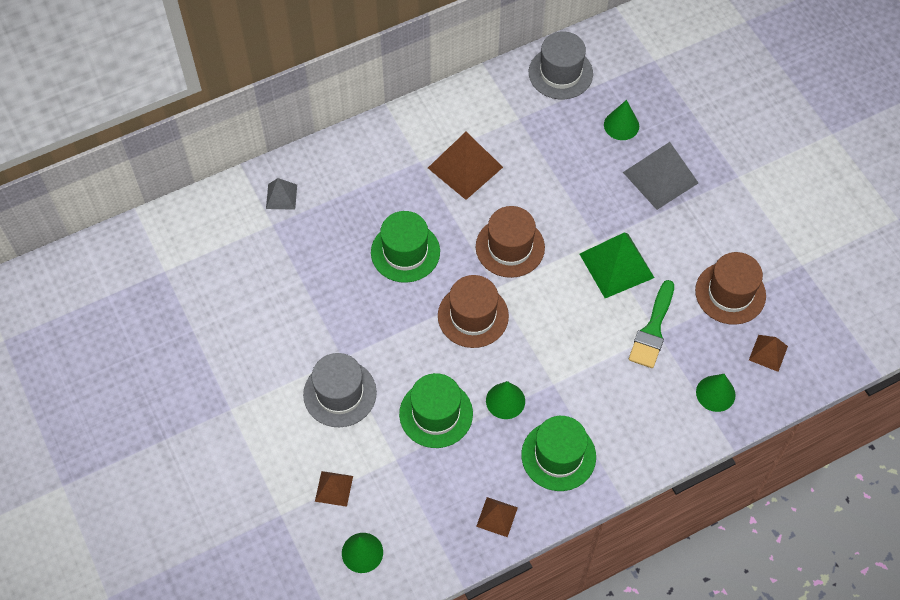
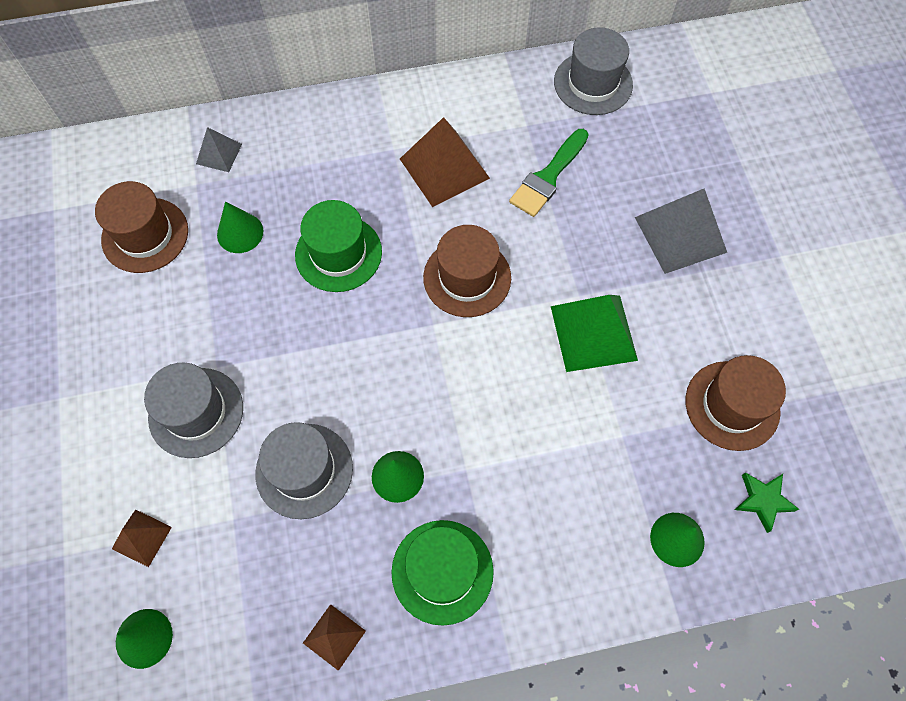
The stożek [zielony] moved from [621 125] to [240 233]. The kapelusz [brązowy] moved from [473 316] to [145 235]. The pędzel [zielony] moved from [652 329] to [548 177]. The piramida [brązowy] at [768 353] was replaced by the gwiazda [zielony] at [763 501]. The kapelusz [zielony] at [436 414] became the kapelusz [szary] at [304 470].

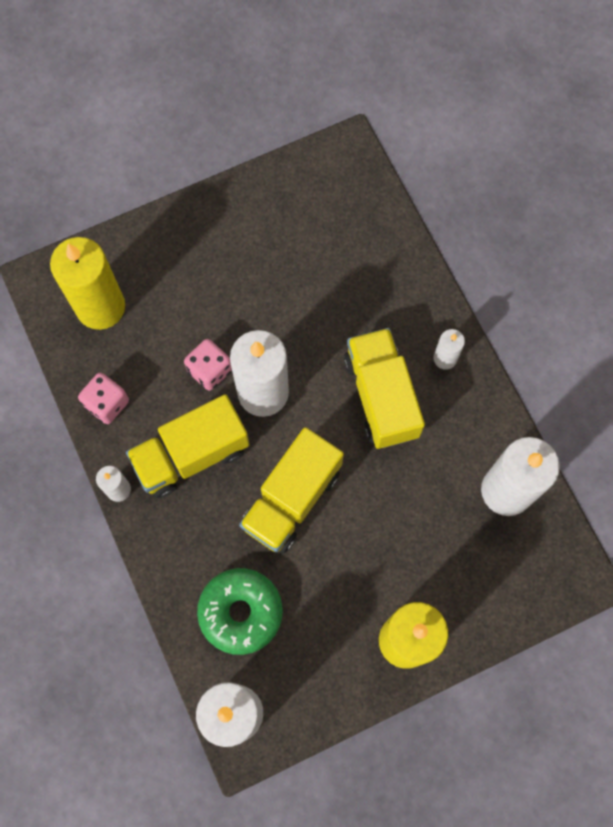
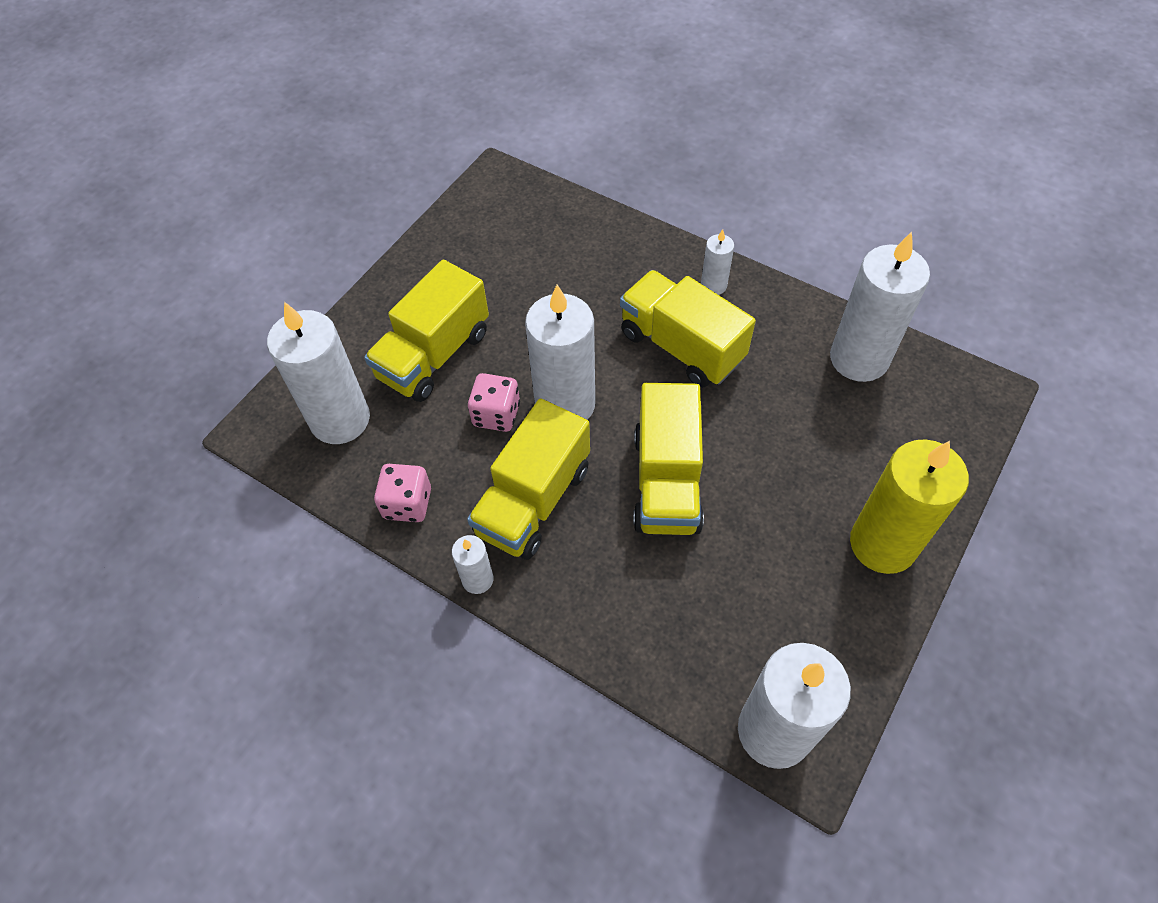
The świeca [żółty] at [100 307] became the świeca [biały] at [340 419]. The donut [zielony] at [240 612] disappeared. The ciężarówka [żółty] at [434 355] appeared.

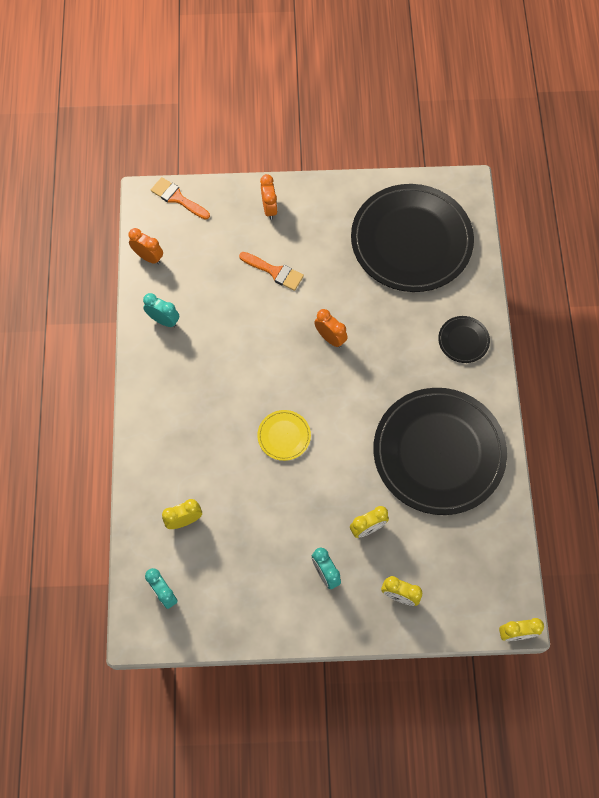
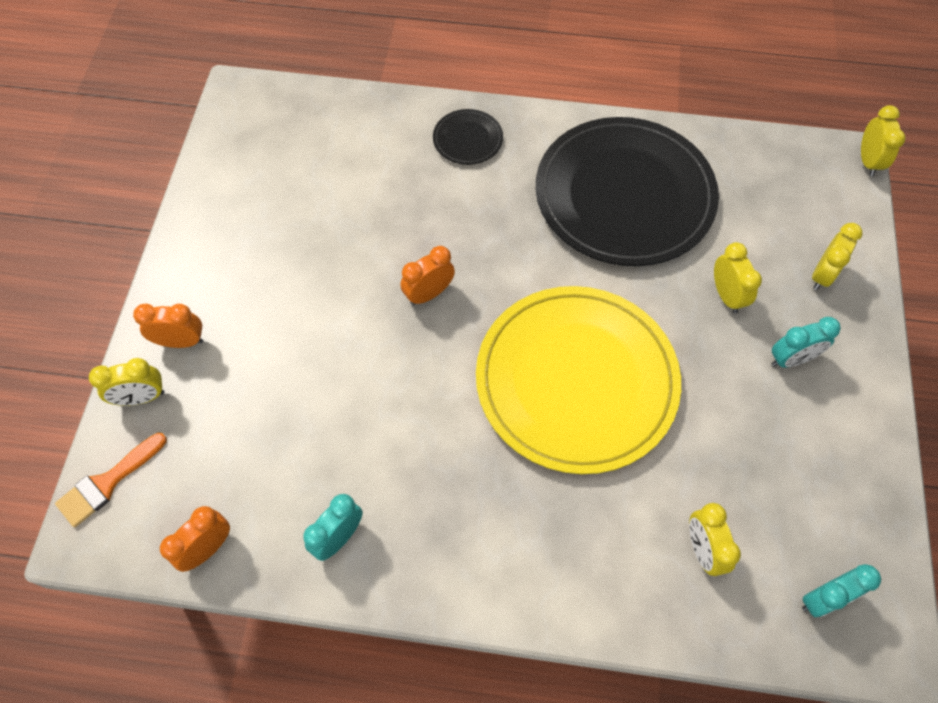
The talerz [czarny] at [411 241] disappeared. The pędzel [pomarańczowy] at [275 272] disappeared. The talerz [żółty] at [284 436] changed to 2.47 times the size. The budzik [żółty] at [141 397] appeared.

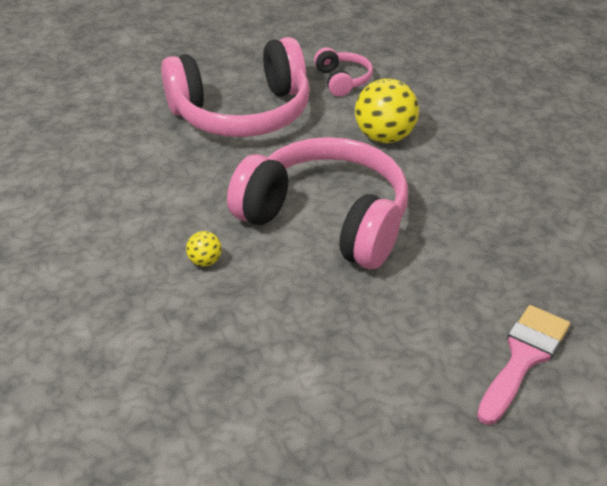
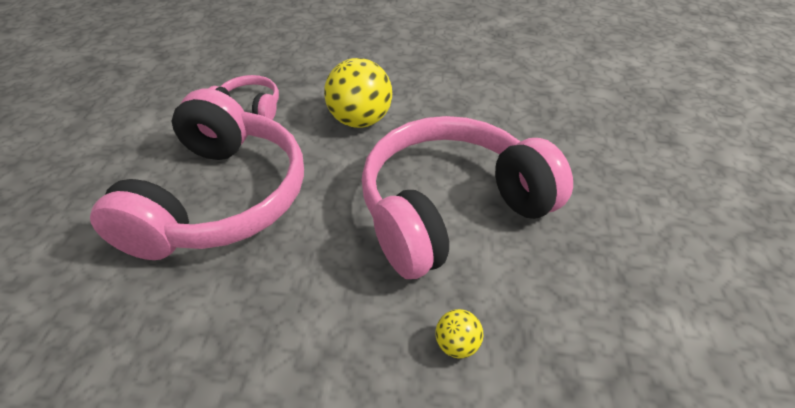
The pędzel [różowy] at [523 358] disappeared.

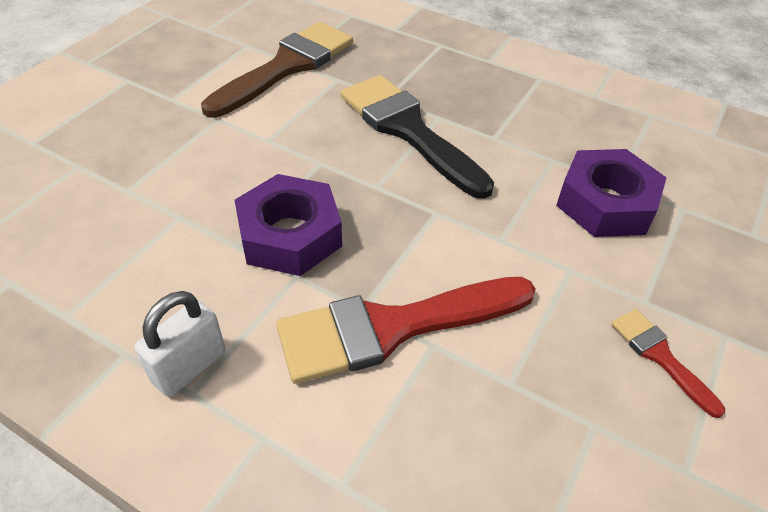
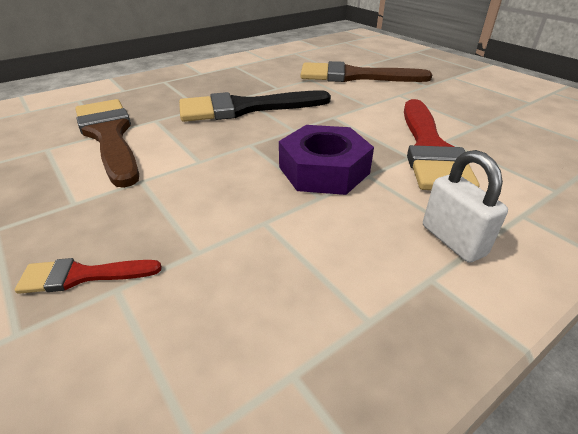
The nakrętka [fioletowy] at [606 203] was replaced by the pędzel [brązowy] at [354 76]. The pędzel [czerwony] moved from [660 356] to [82 276].

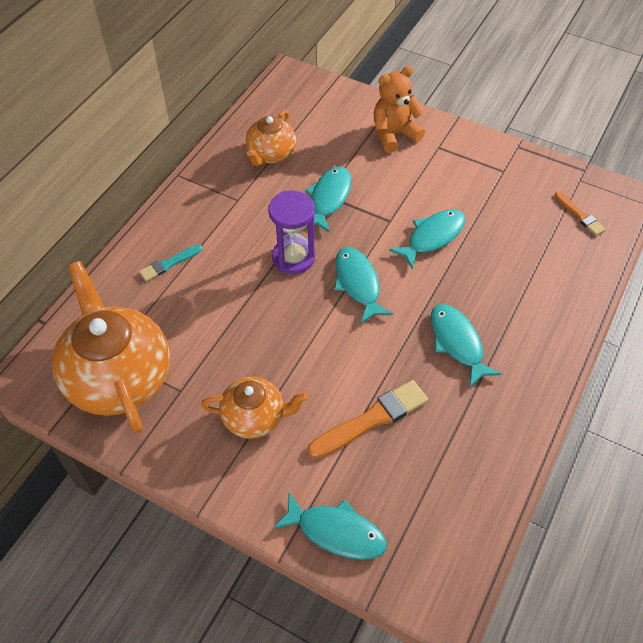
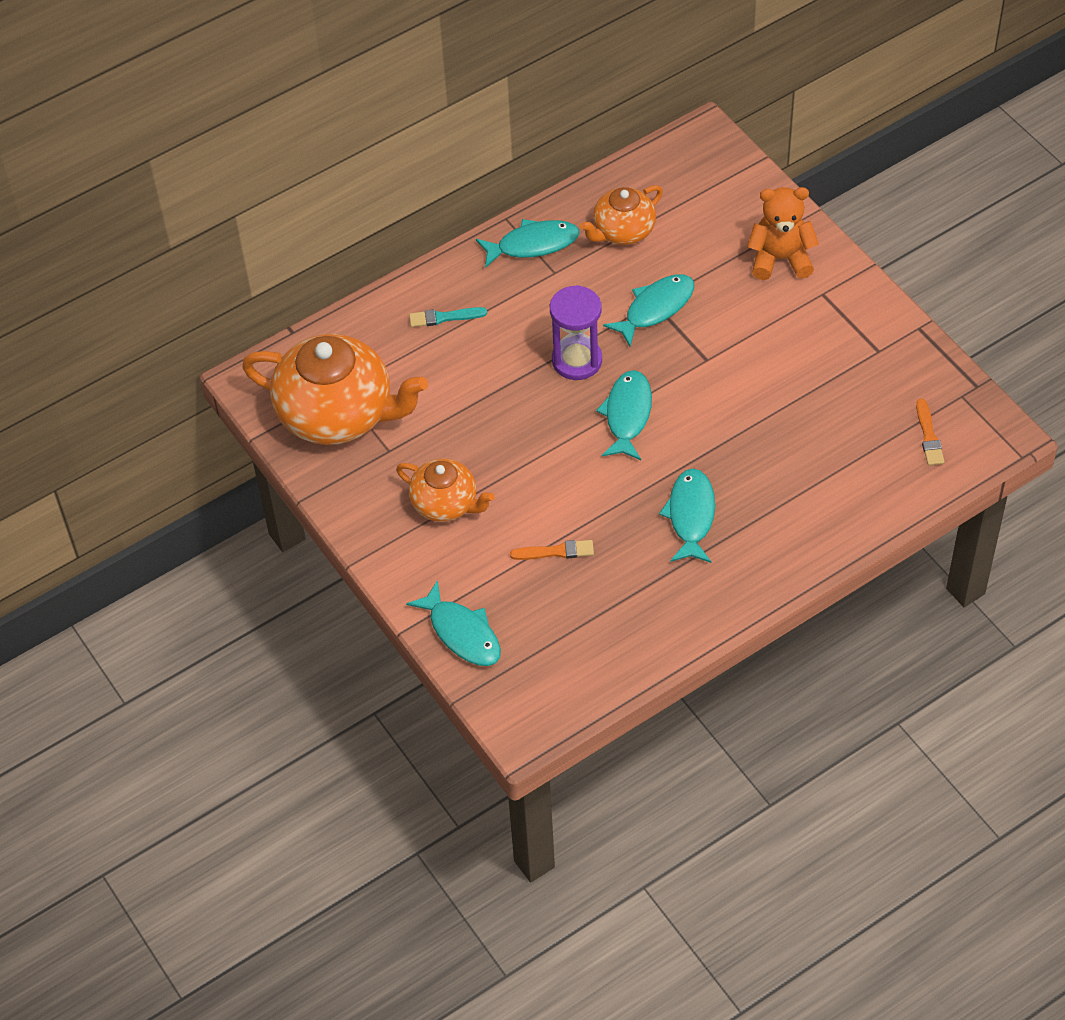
The ryba [turkusowy] moved from [432 237] to [533 244]. The imbryk [pomarańczowy] at [119 377] turned 105 degrees clockwise. The pędzel [pomarańczowy] at [371 419] changed to 0.58 times the size.

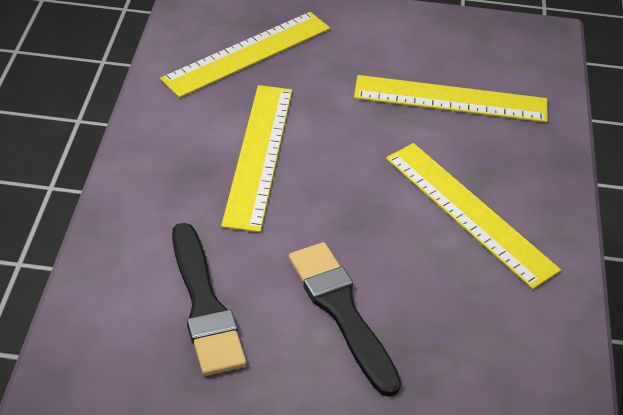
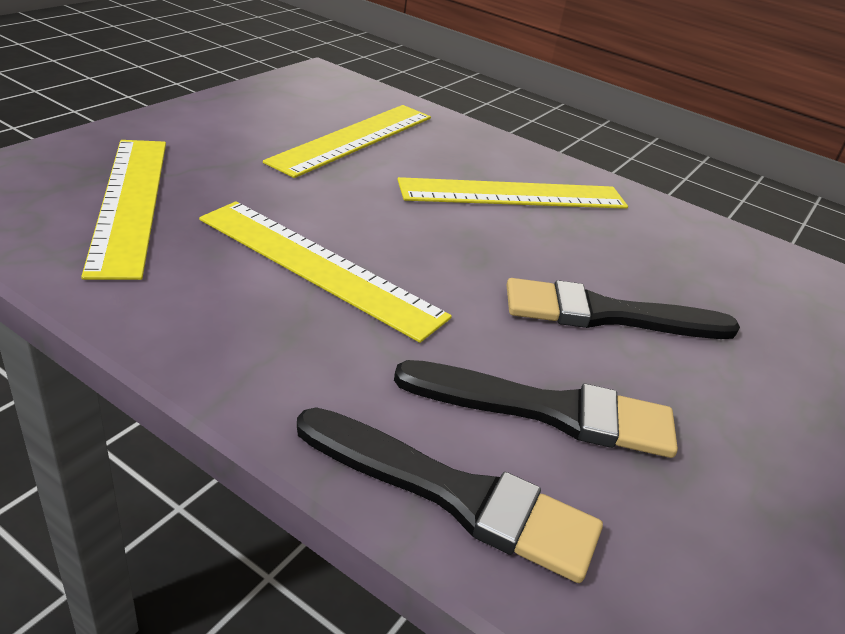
The pędzel [czarny] at [455 495] appeared.

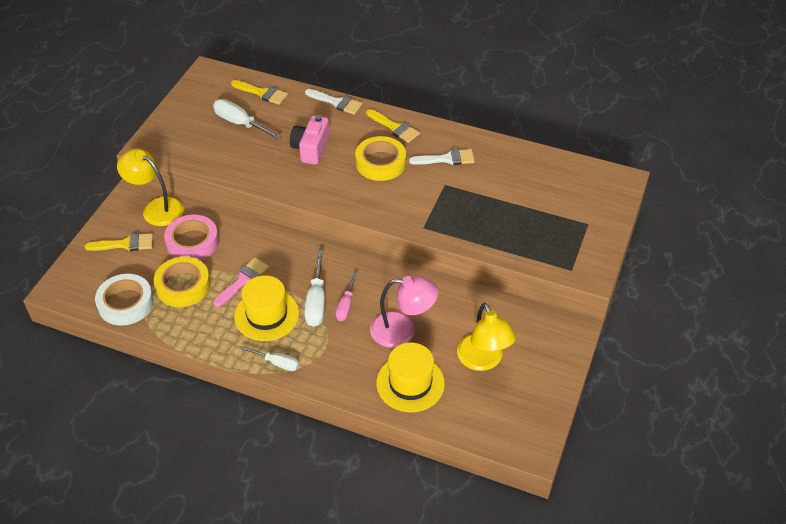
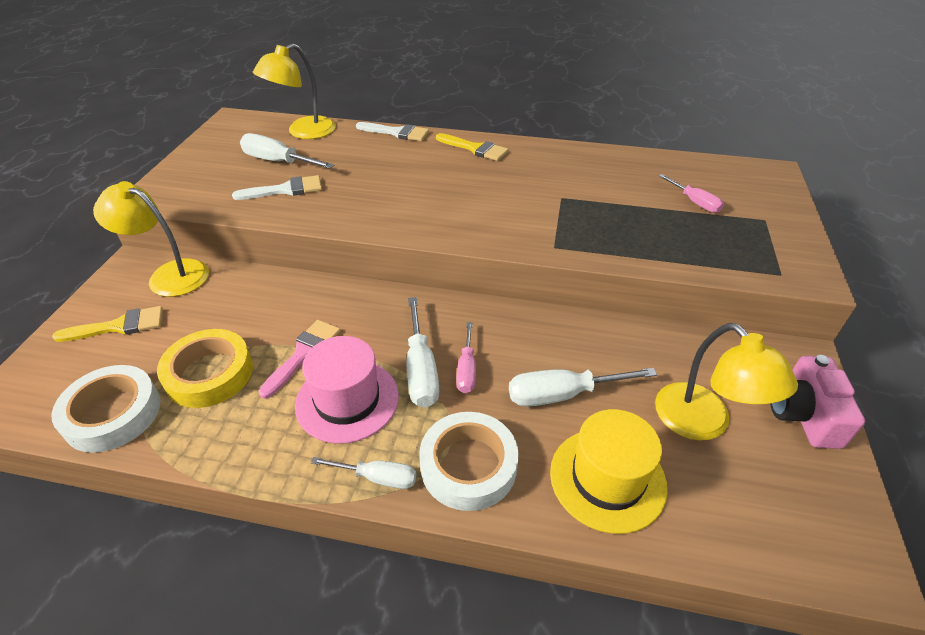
The pędzel [żółty] at [262 93] was replaced by the lampka [żółty] at [303 132]. The aparat fotograficzny [różowy] moved from [311 149] to [803 415]. The taśma klejąca [żółty] at [380 163] disappeared. The pędzel [biały] moved from [447 159] to [285 190]. The taśma klejąca [różowy] at [192 242] disappeared. The kapelusz [żółty] at [266 315] became the kapelusz [różowy] at [347 400]. The lampka [różowy] at [402 330] was replaced by the śrubokręt [biały] at [563 394]. The śrubokręt [różowy] at [694 202] appeared. The taśma klejąca [biały] at [468 465] appeared.

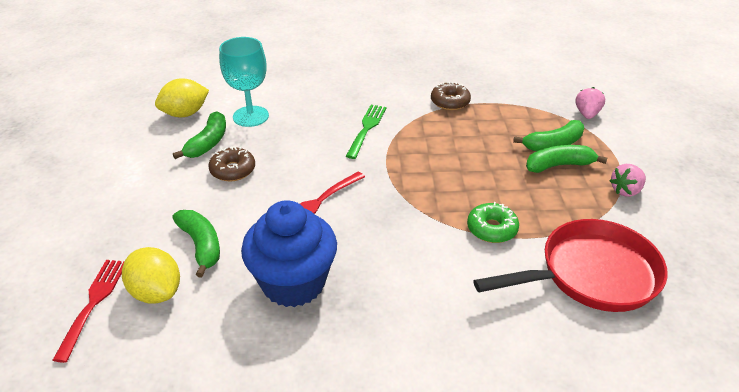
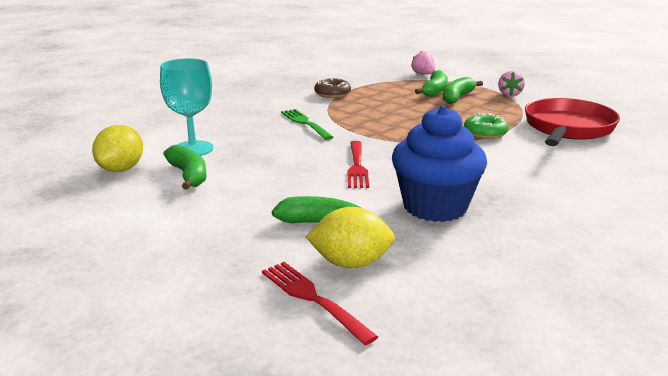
The donut [brązowy] at [233 170] disappeared.

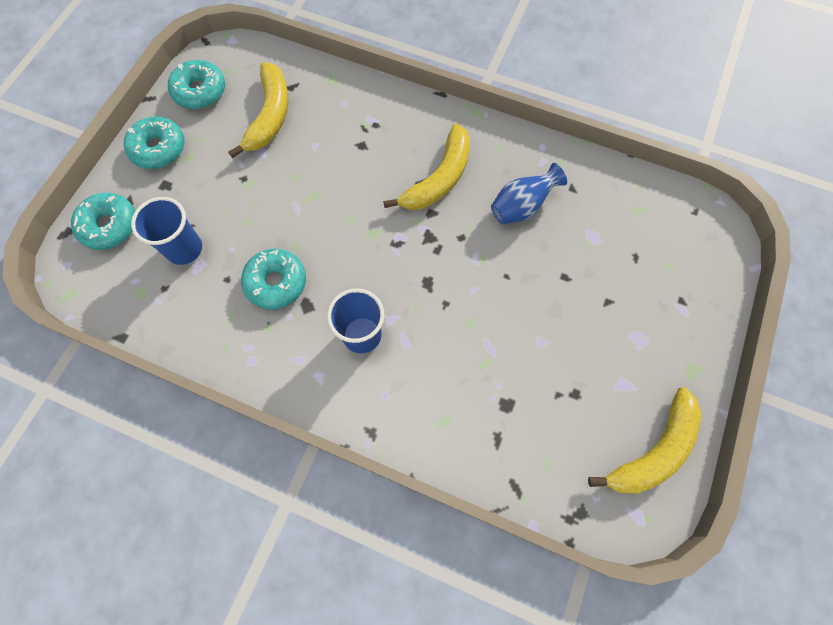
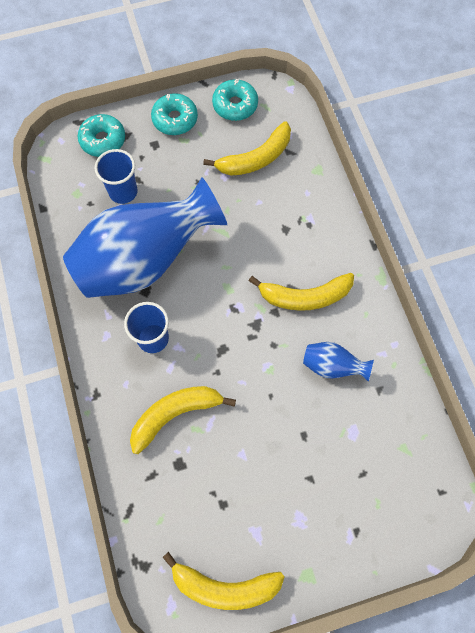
The donut [turkusowy] at [276 282] was replaced by the wazon [niebieski] at [145 260]. The banan [żółty] at [175 414] appeared.

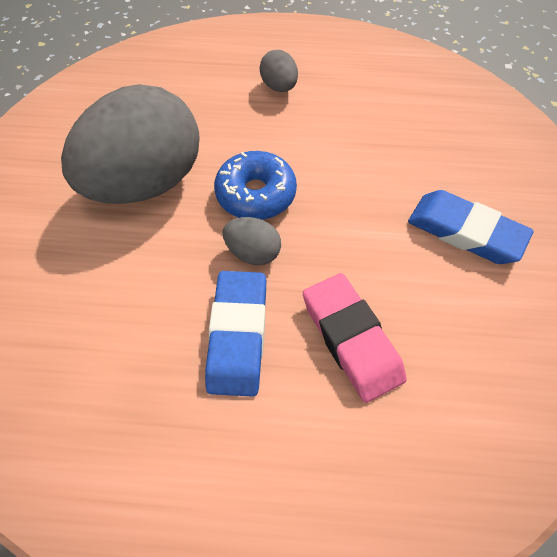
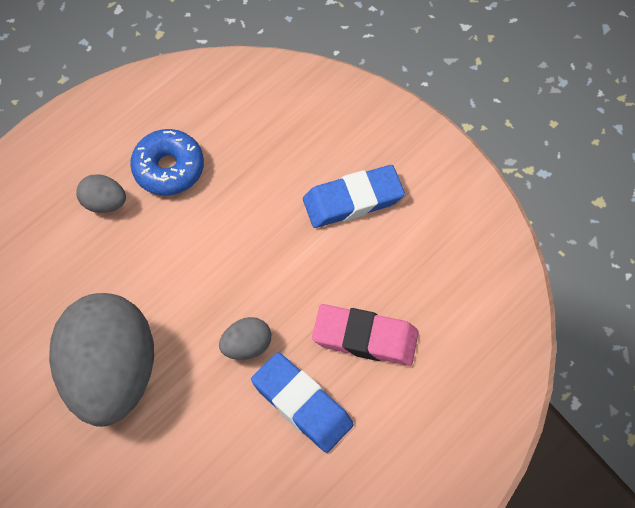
The donut [niebieski] moved from [256 194] to [168 168].

